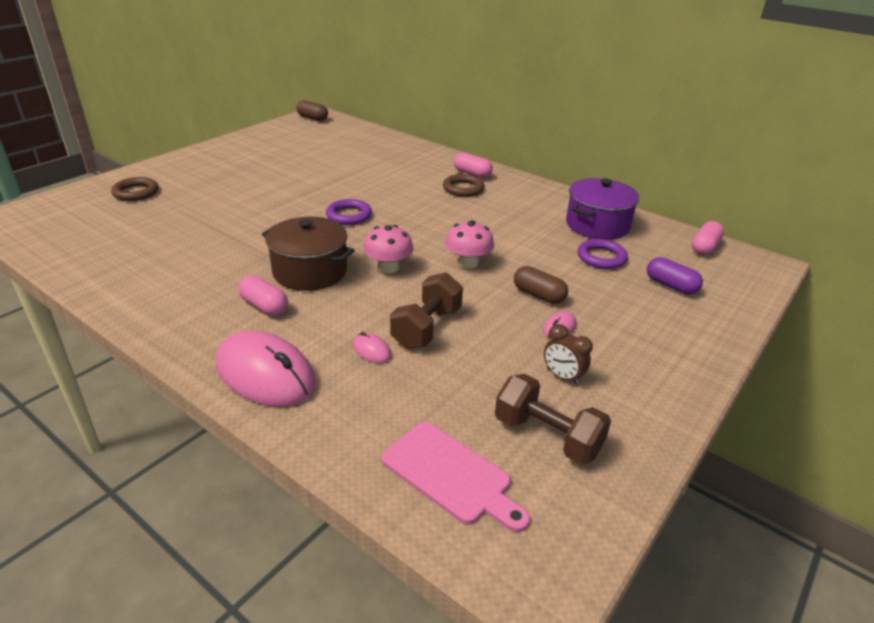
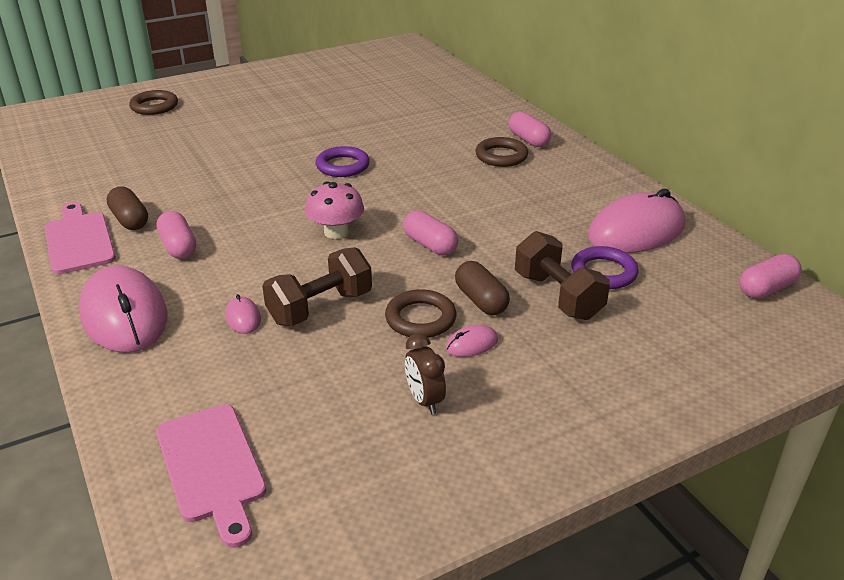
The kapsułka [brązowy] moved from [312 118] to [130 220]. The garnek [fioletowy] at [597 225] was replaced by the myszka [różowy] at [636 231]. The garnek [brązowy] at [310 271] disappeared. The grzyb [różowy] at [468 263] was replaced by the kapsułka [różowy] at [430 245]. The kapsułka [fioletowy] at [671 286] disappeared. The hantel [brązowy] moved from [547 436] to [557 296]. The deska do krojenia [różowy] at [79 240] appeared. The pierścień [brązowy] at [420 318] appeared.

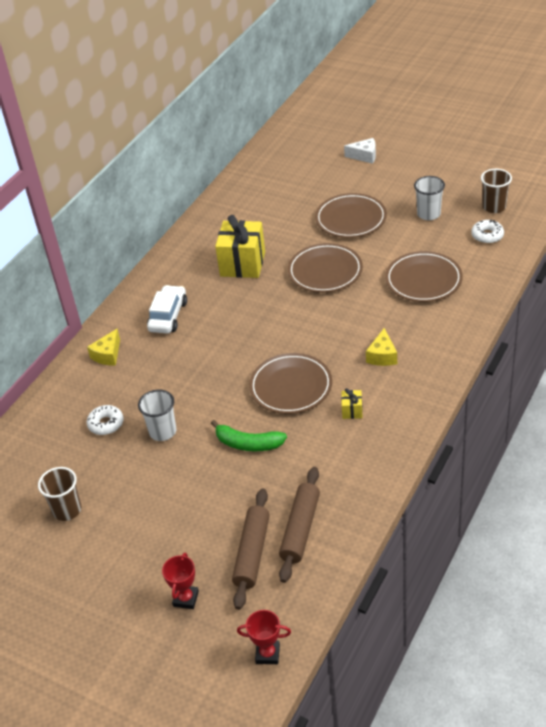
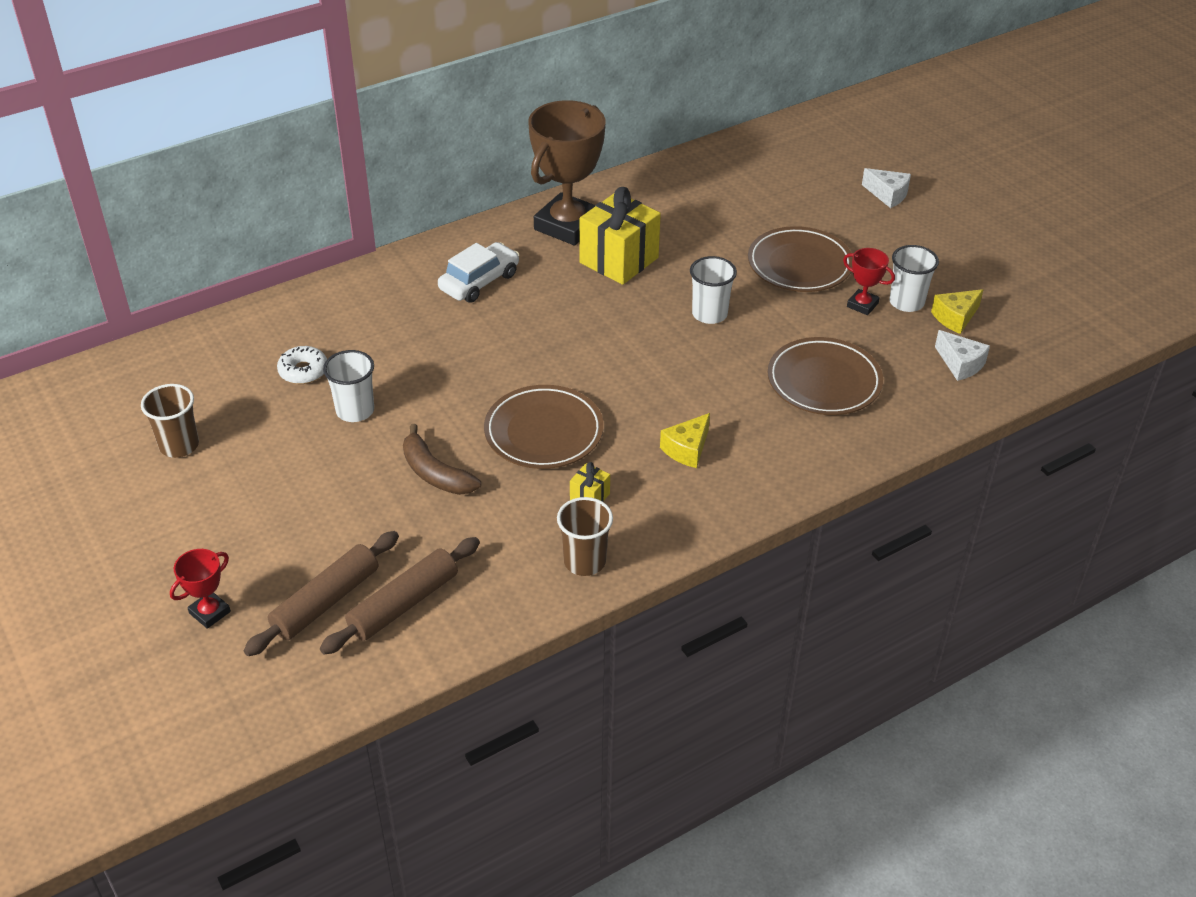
The szklanka [brązowy] moved from [494 207] to [584 561]. The donut [biały] at [487 236] was replaced by the ser [biały] at [960 364]. The talerz [brązowy] at [325 271] was replaced by the szklanka [biały] at [709 314]. The ser [żółty] moved from [108 355] to [955 318]. The banan [zielony] at [248 444] became the banan [brązowy] at [435 473]. The puchar [czerwony] moved from [267 654] to [862 305]. The puchar [brązowy] at [567 225] appeared.

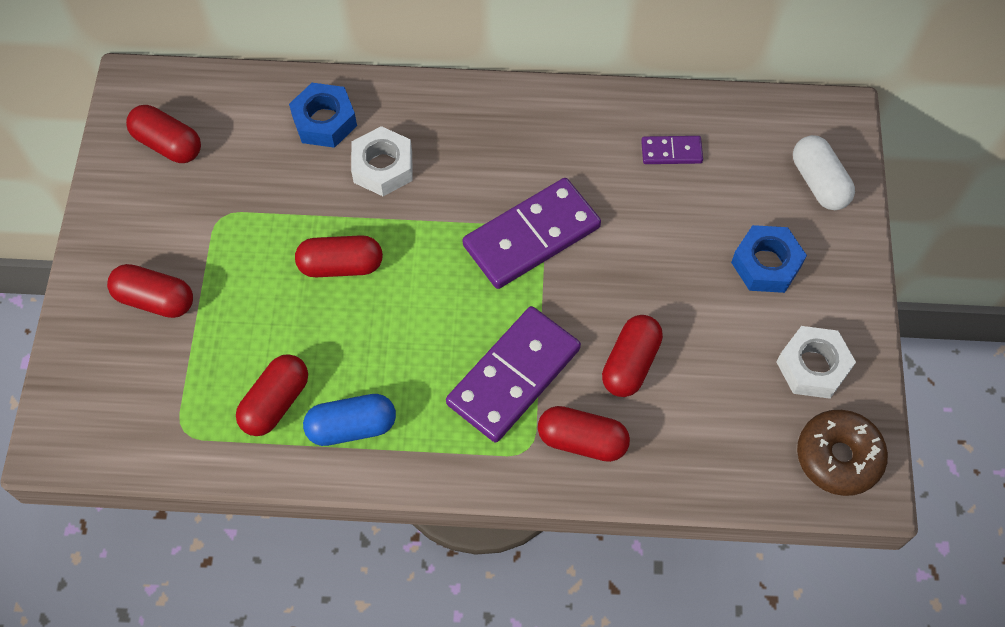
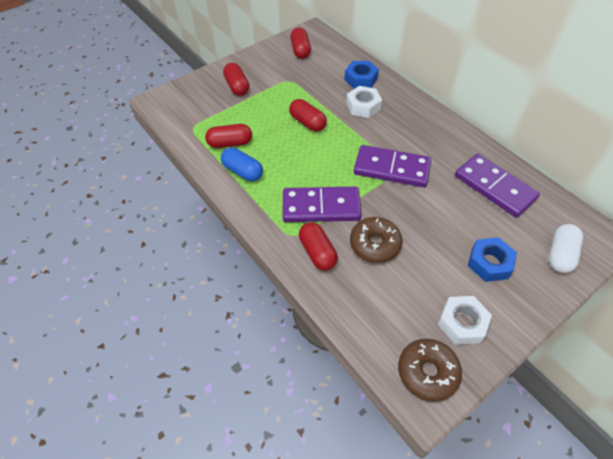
The kostka domina [fioletowy] at [671 152] changed to 2.07 times the size. The kapsułka [czerwony] at [630 363] was replaced by the donut [brązowy] at [374 244].

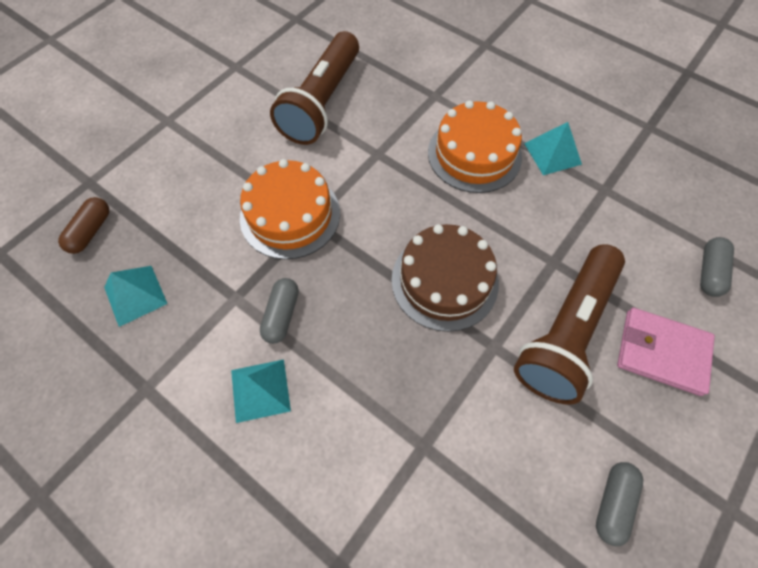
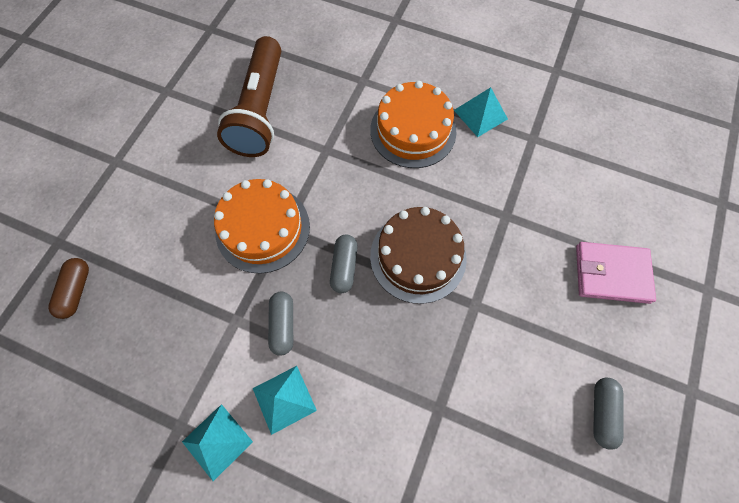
The kapsułka [szary] moved from [709 272] to [344 267]. The latarka [brązowy] at [565 332] disappeared. The piramida [turkusowy] moved from [135 295] to [217 441].

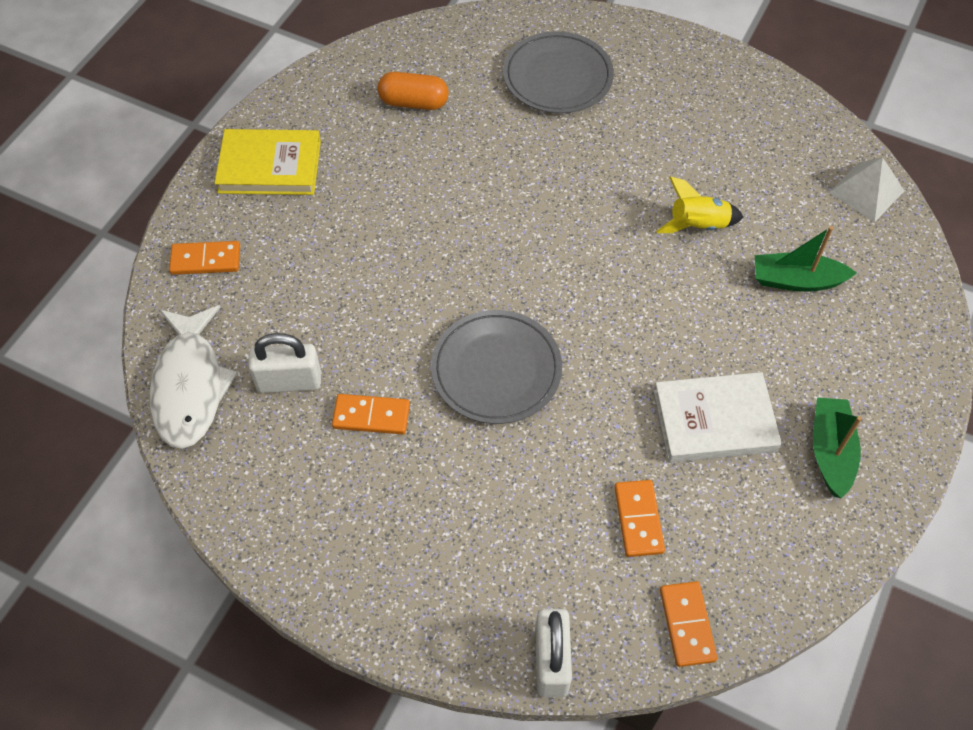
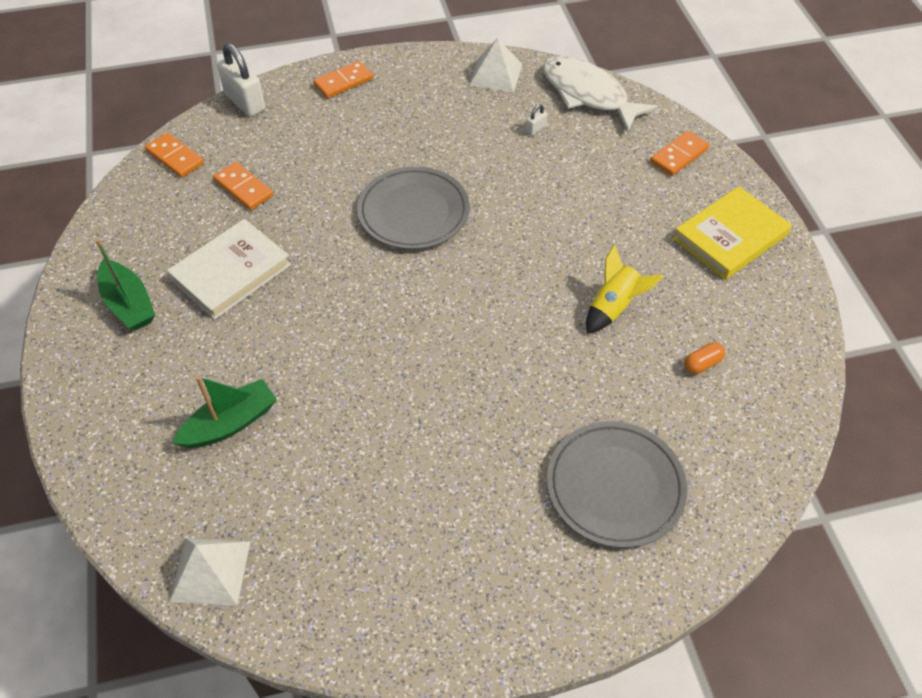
The kapsułka [pomarańczowy] at [413 102] changed to 0.57 times the size. The rakieta [żółty] moved from [697 225] to [614 307]. The kłódka [biały] at [289 381] changed to 0.44 times the size. The kostka domina [pomarańczowy] moved from [371 416] to [343 82]. The piramida [biały] at [496 74] appeared.

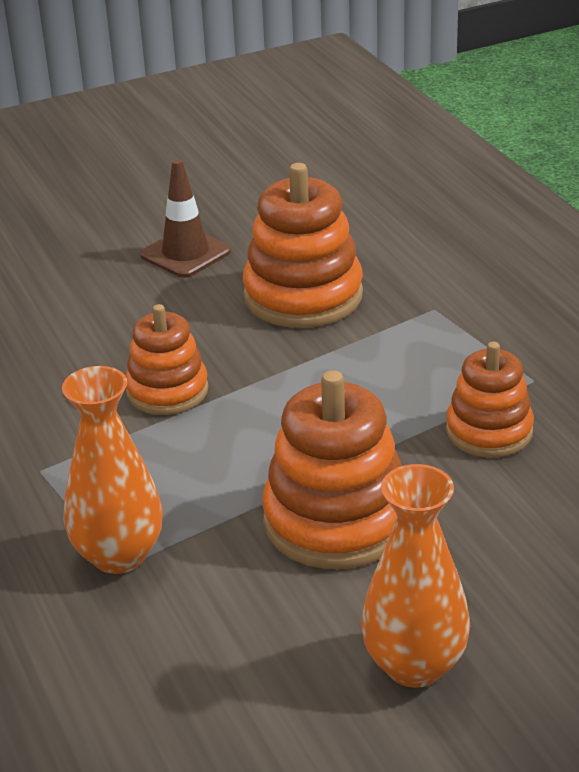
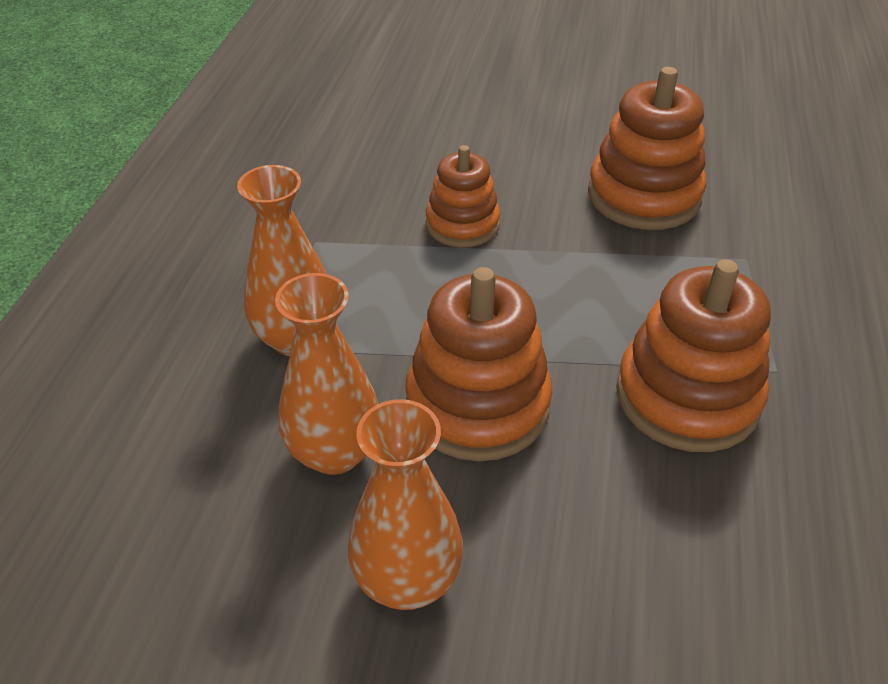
The pachołek [brązowy] at [185 253] disappeared. The zabawka nakładanka [pomarańczowy] at [489 431] changed to 1.58 times the size. The wazon [pomarańczowy] at [334 452] appeared.

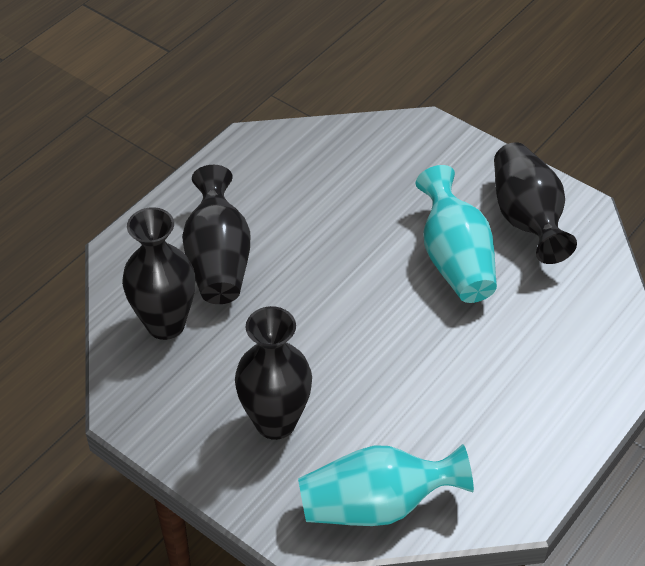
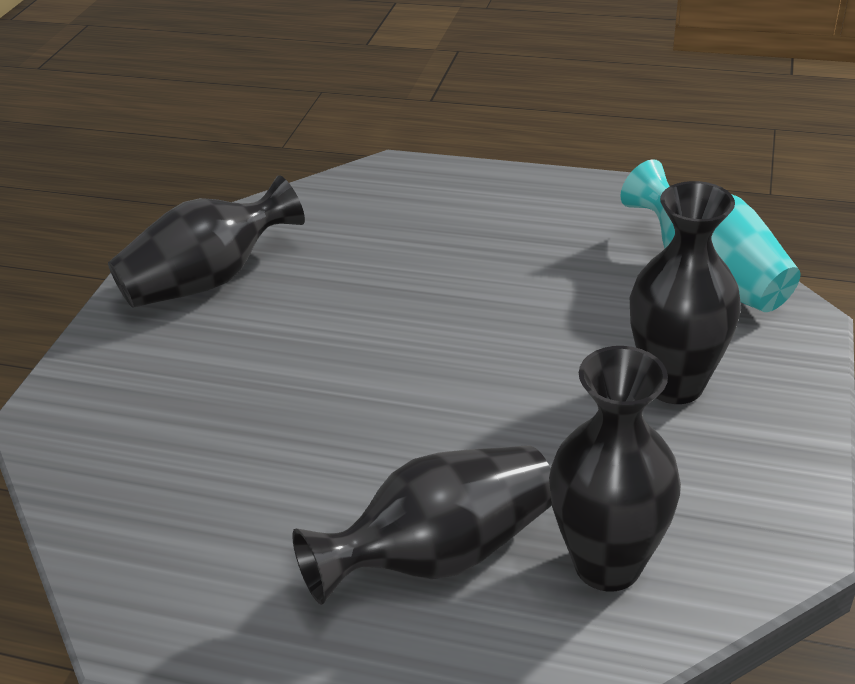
The wazon [turkusowy] at [455 259] disappeared.

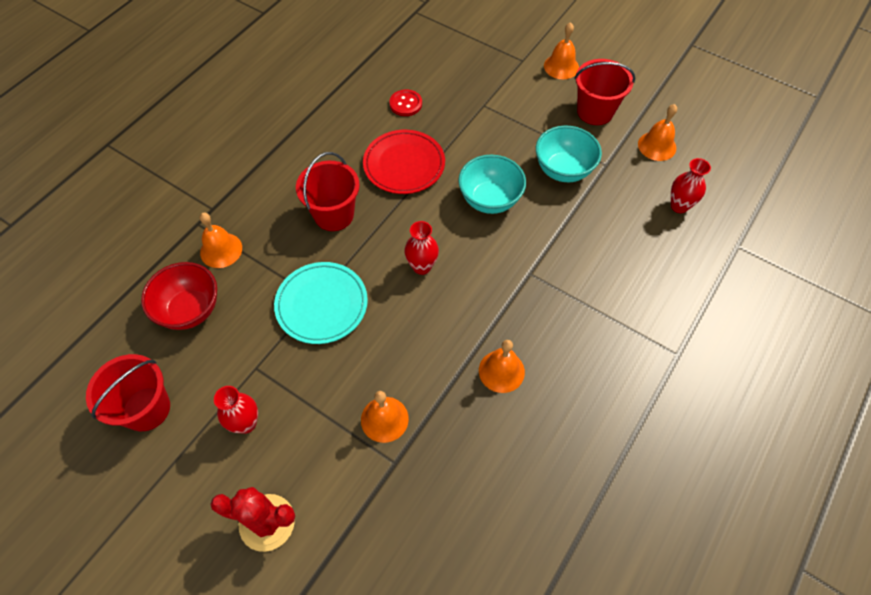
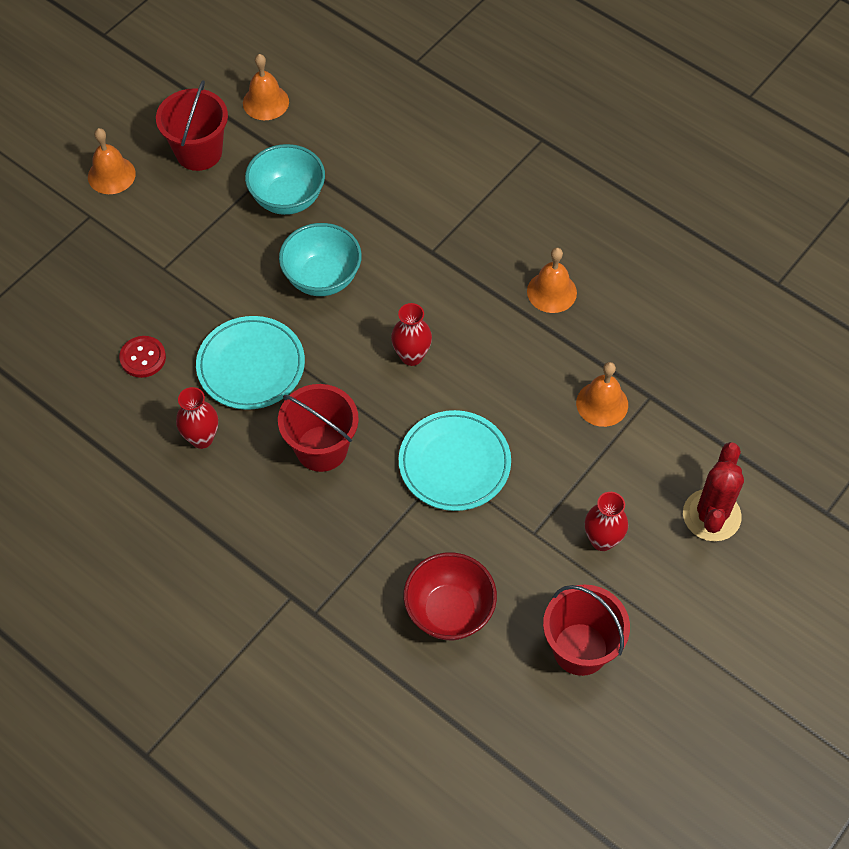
The talerz [czerwony] at [404 164] became the talerz [turkusowy] at [251 366]. The wazon [czerwony] moved from [679 206] to [202 438]. The dzwonek [pomarańczowy] at [221 250] disappeared.

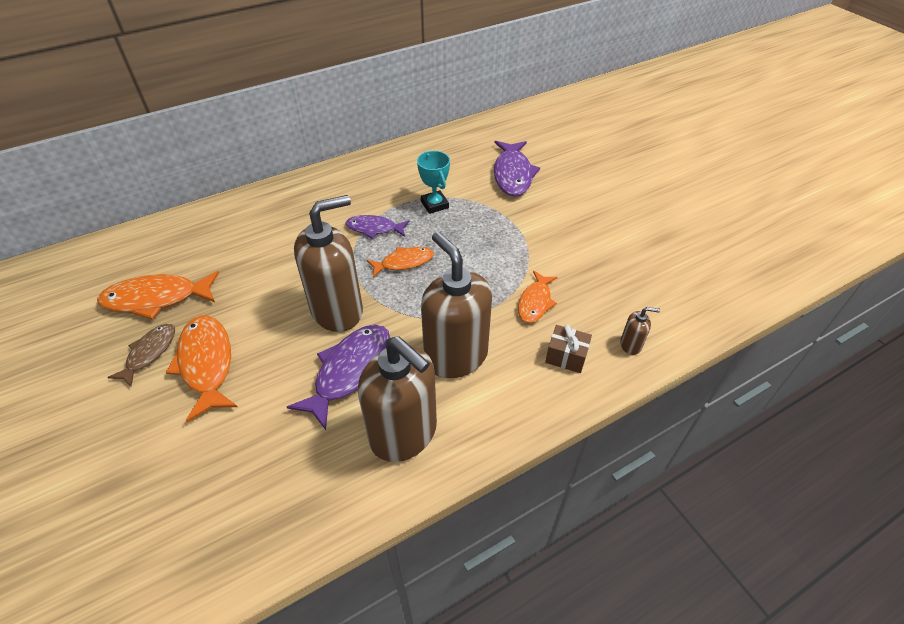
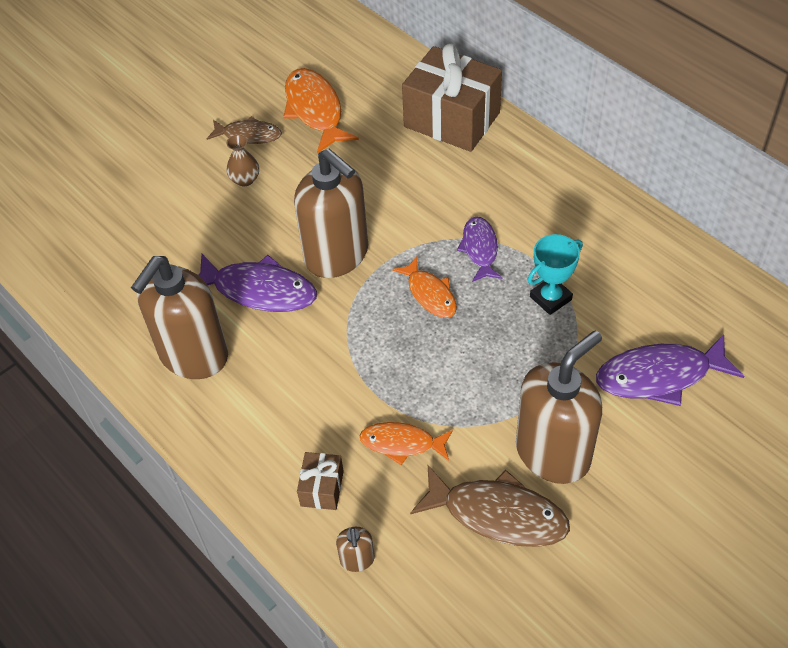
The dozownik mydła [brązowy] moved from [455 356] to [553 453]. The ryba [pomarańczowy] at [206 364] was replaced by the wazon [brązowy] at [245 179]. The prezent [brązowy] at [452 120] appeared. The ryba [brązowy] at [497 514] appeared.

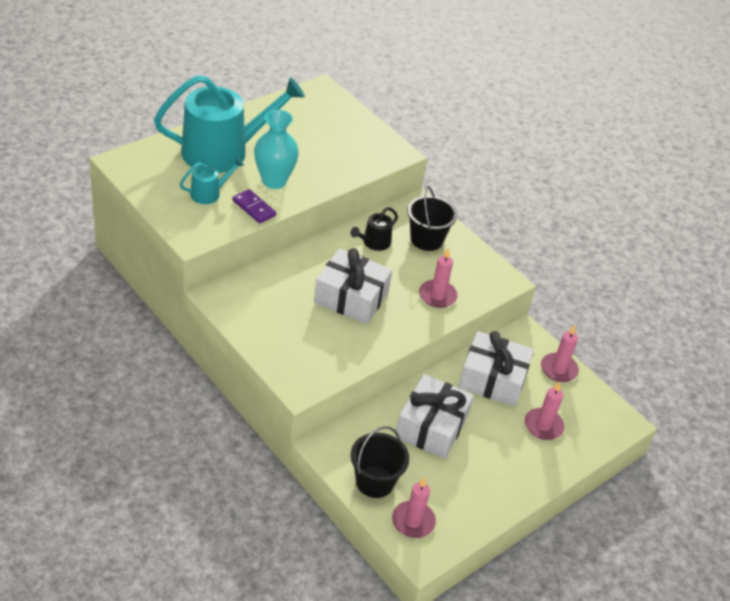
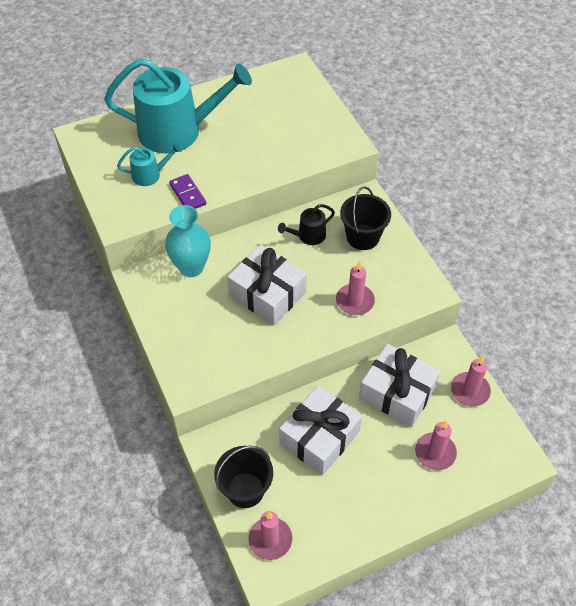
The wazon [turkusowy] moved from [274 181] to [191 267].

